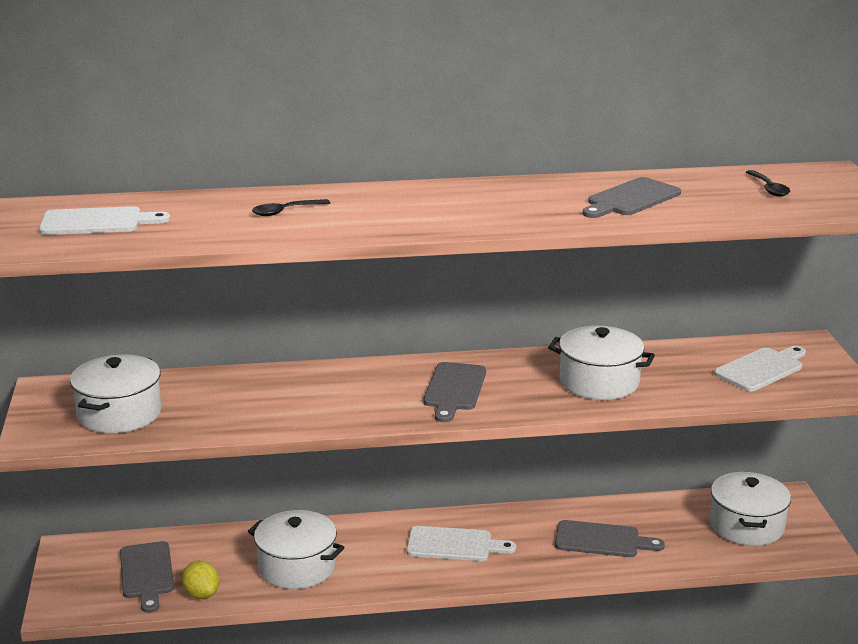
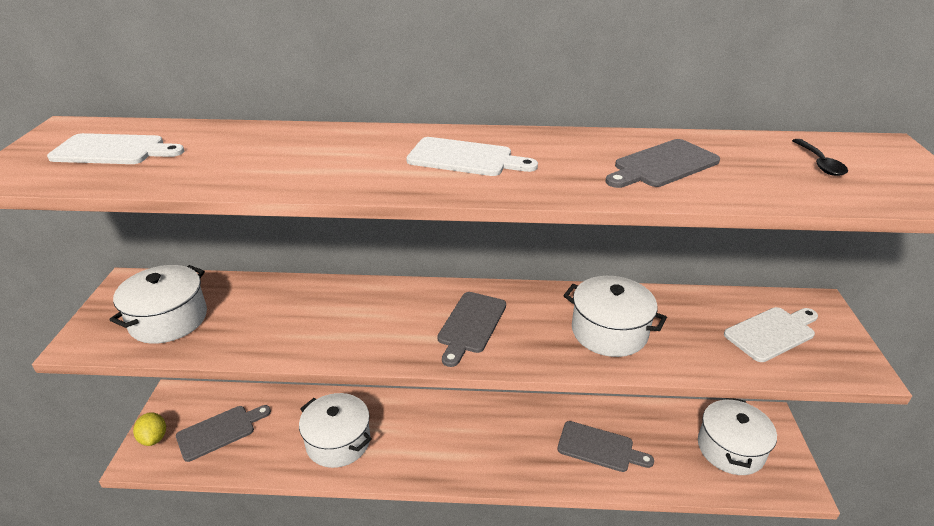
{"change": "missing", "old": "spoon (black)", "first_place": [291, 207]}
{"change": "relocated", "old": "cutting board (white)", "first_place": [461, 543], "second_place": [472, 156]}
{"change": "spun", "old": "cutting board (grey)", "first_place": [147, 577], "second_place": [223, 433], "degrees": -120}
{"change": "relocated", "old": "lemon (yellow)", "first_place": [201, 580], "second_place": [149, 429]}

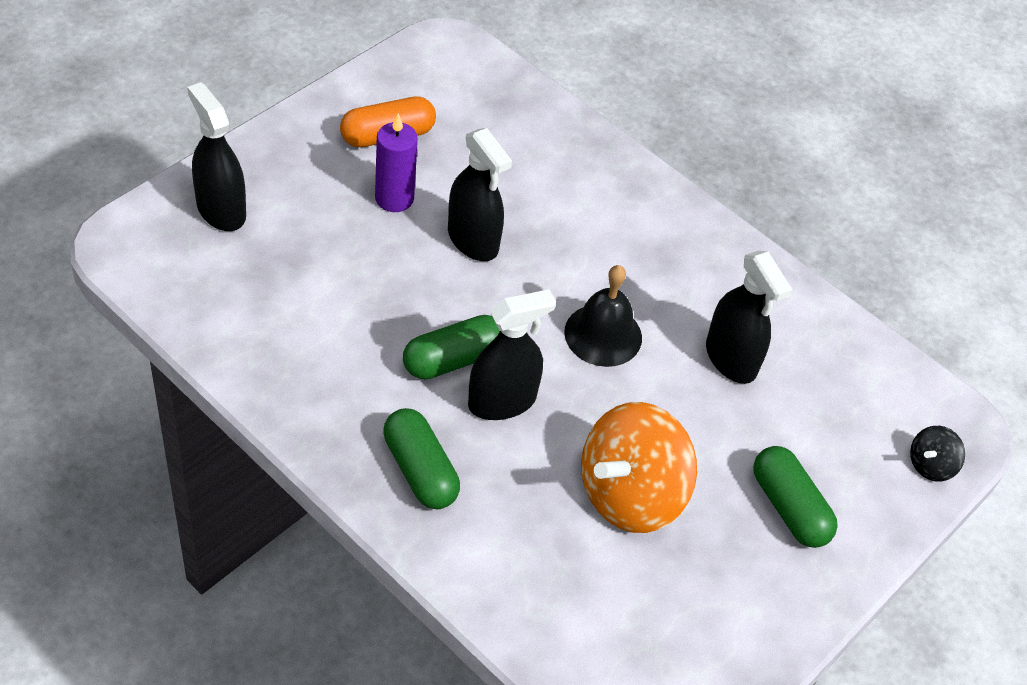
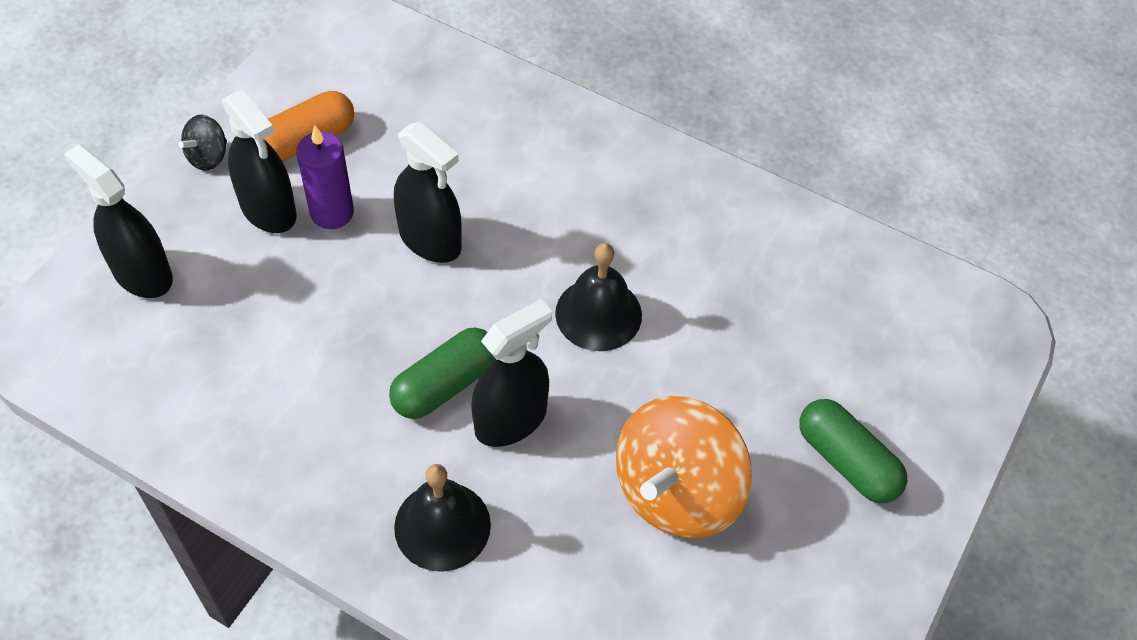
{"change": "relocated", "old": "spray bottle (black)", "first_place": [749, 317], "second_place": [259, 161]}
{"change": "exchanged", "old": "capsule (green)", "new": "bell (black)", "first_place": [421, 458], "second_place": [442, 518]}
{"change": "relocated", "old": "spinning top (black)", "first_place": [937, 453], "second_place": [202, 143]}

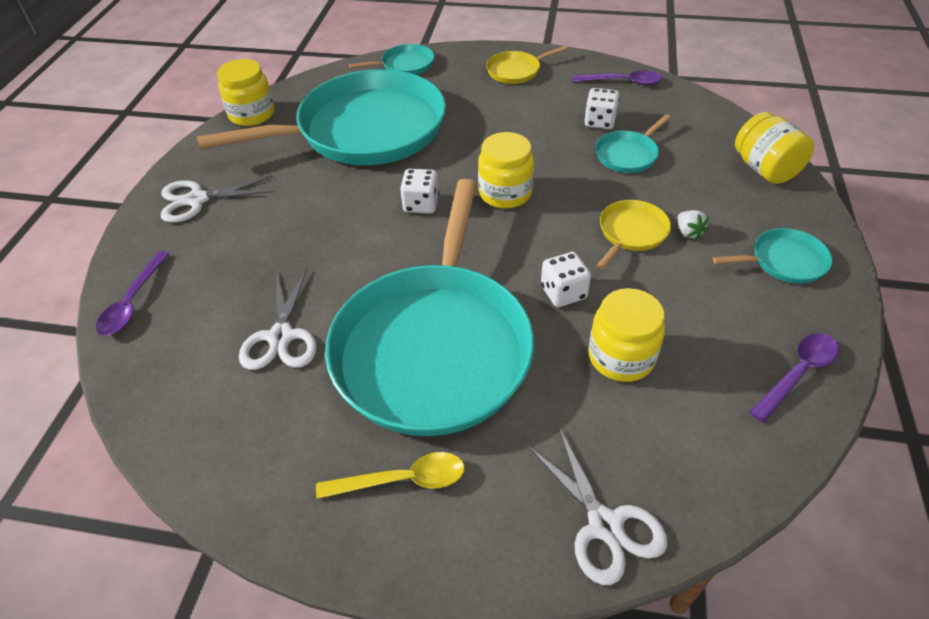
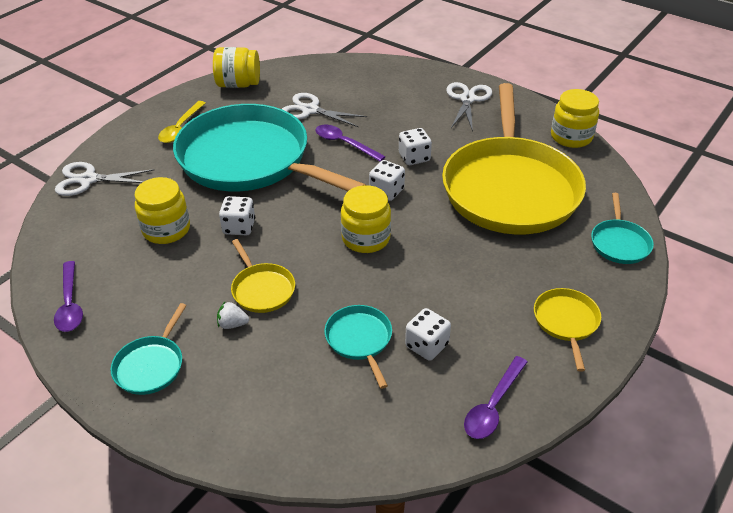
{"change": "colour", "old": "pan (turquoise)", "new": "pan (yellow)", "first_place": [321, 117], "second_place": [514, 159]}
{"change": "relocated", "old": "jar (yellow)", "first_place": [774, 148], "second_place": [236, 67]}
{"change": "relocated", "old": "spoon (purple)", "first_place": [133, 293], "second_place": [350, 143]}
{"change": "appeared", "new": "dice (white)", "second_place": [415, 146]}

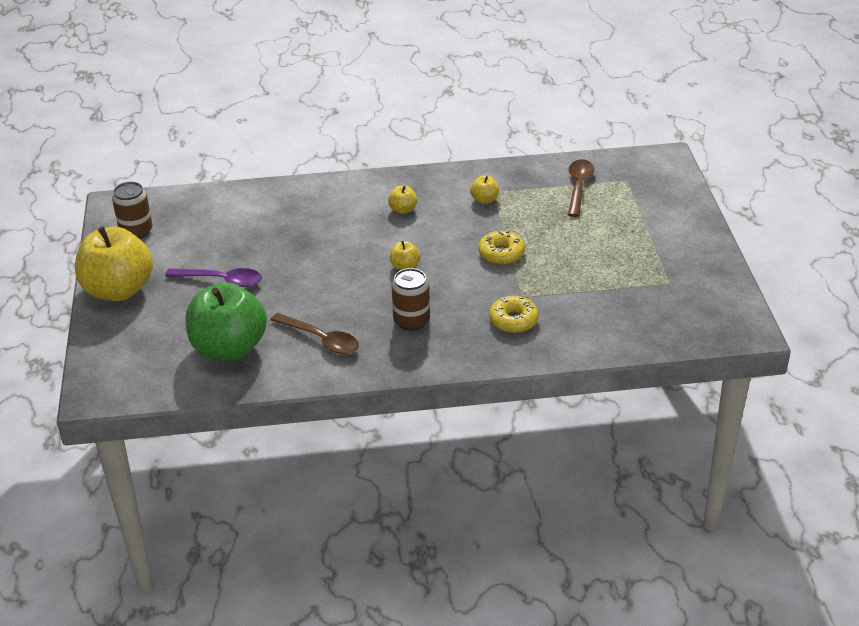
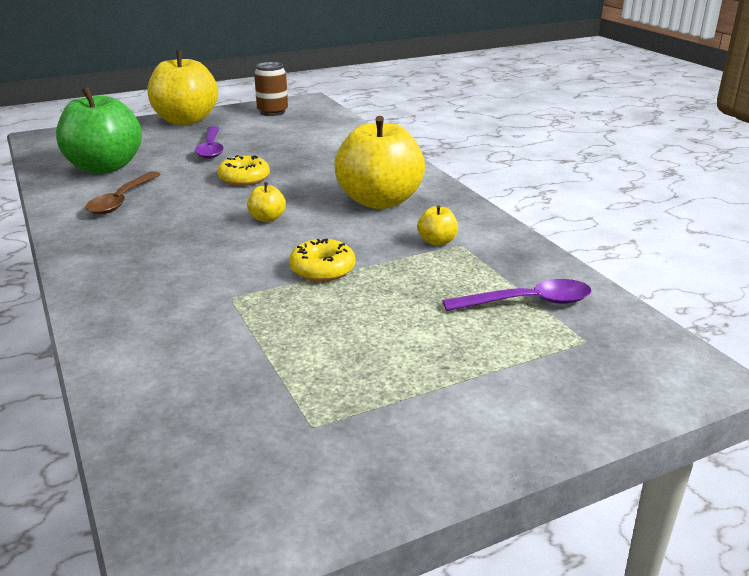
{"change": "colour", "old": "spoon (brown)", "new": "spoon (purple)", "first_place": [581, 188], "second_place": [517, 295]}
{"change": "size", "old": "apple (yellow)", "first_place": [402, 200], "second_place": [379, 162], "factor": 2.42}
{"change": "missing", "old": "can (brown)", "first_place": [411, 299]}
{"change": "relocated", "old": "donut (yellow)", "first_place": [514, 314], "second_place": [243, 170]}

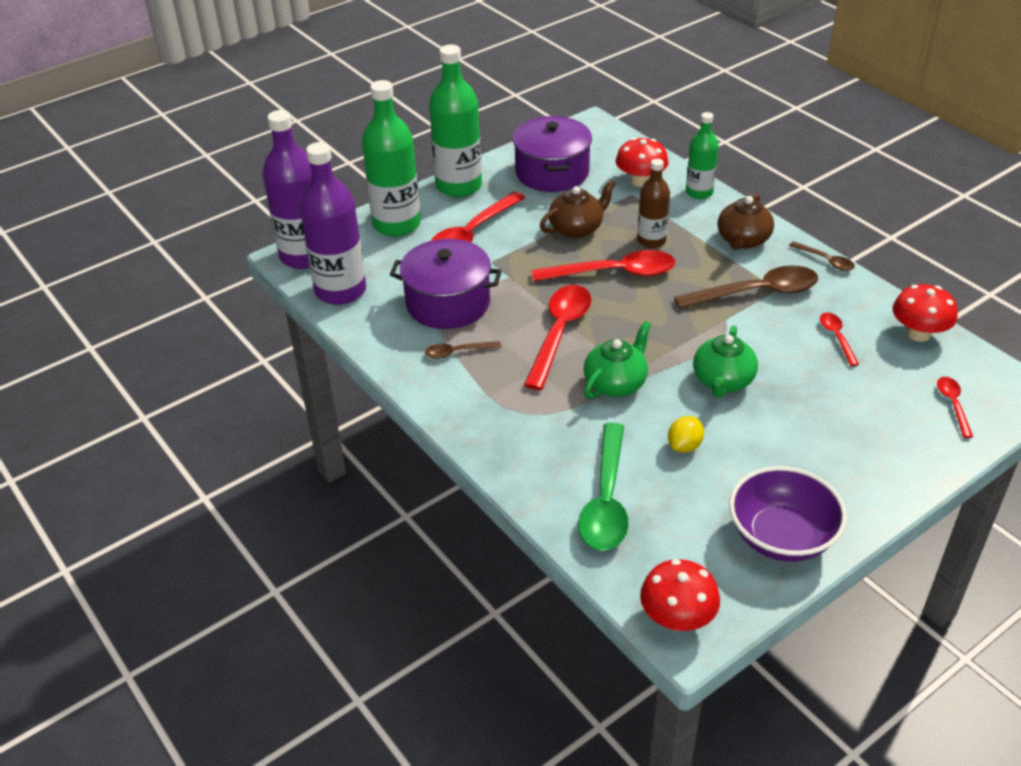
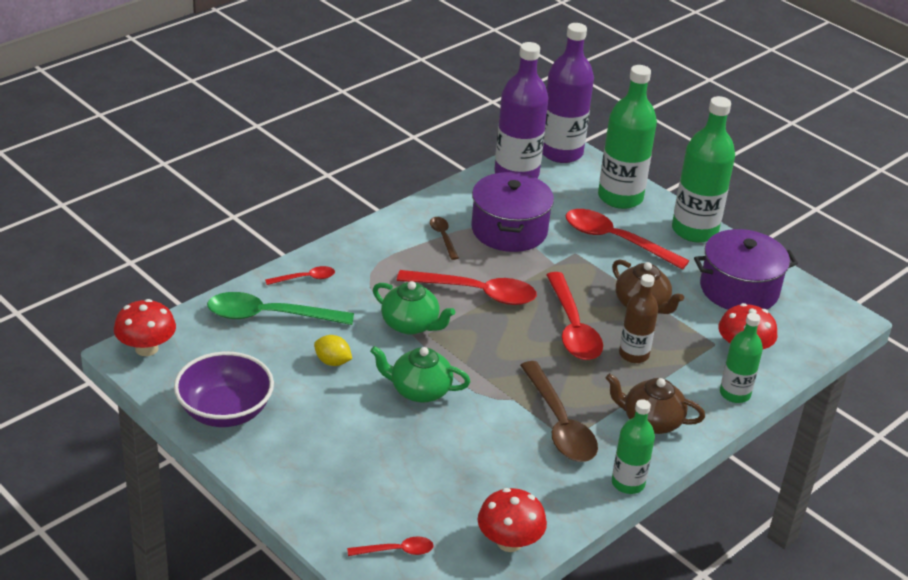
{"change": "exchanged", "old": "spoon (brown)", "new": "bottle (green)", "first_place": [822, 256], "second_place": [633, 446]}
{"change": "relocated", "old": "spoon (red)", "first_place": [839, 339], "second_place": [300, 275]}

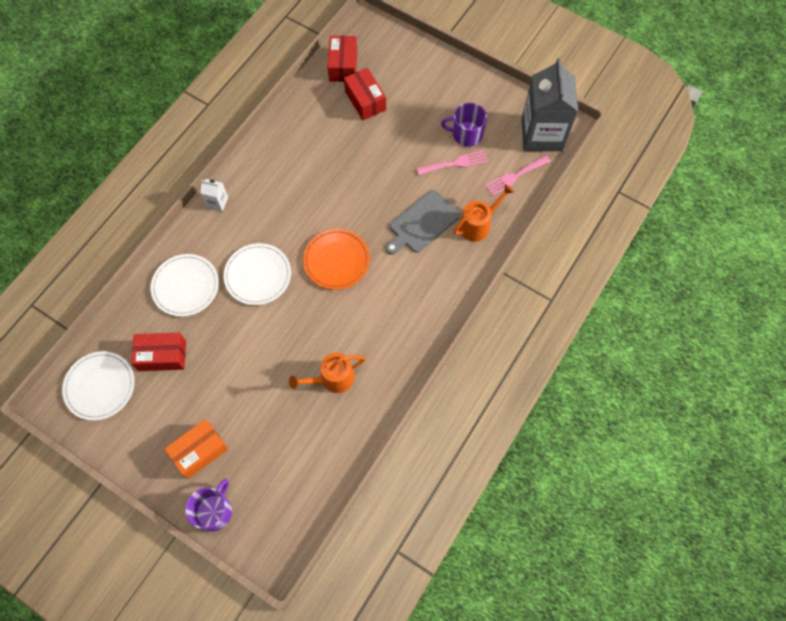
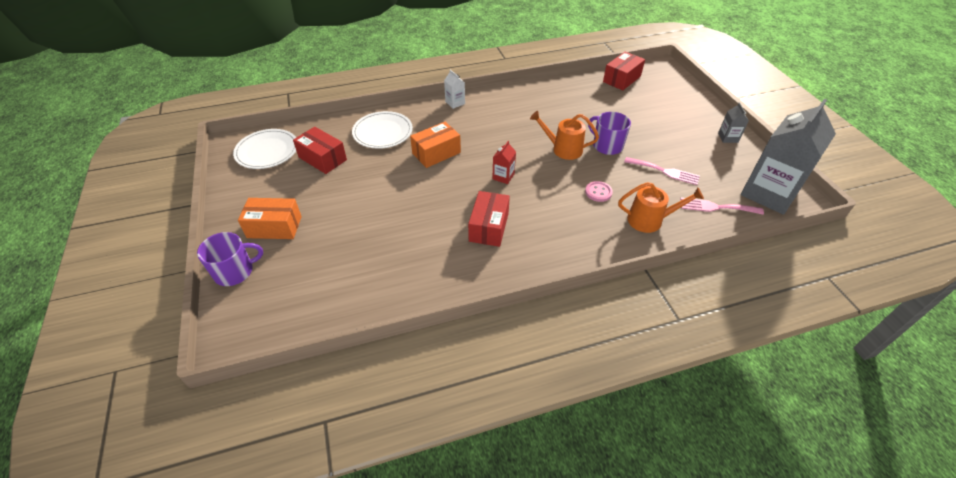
{"change": "relocated", "old": "box (red)", "first_place": [365, 94], "second_place": [489, 219]}
{"change": "relocated", "old": "mug (purple)", "first_place": [464, 125], "second_place": [609, 133]}
{"change": "exchanged", "old": "cutting board (grey)", "new": "button (pink)", "first_place": [422, 222], "second_place": [599, 191]}
{"change": "exchanged", "old": "plate (orange)", "new": "carton (red)", "first_place": [336, 259], "second_place": [504, 162]}
{"change": "exchanged", "old": "plate (white)", "new": "box (orange)", "first_place": [257, 274], "second_place": [435, 145]}
{"change": "relocated", "old": "watering can (orange)", "first_place": [327, 373], "second_place": [564, 135]}
{"change": "appeared", "new": "carton (grey)", "second_place": [733, 123]}

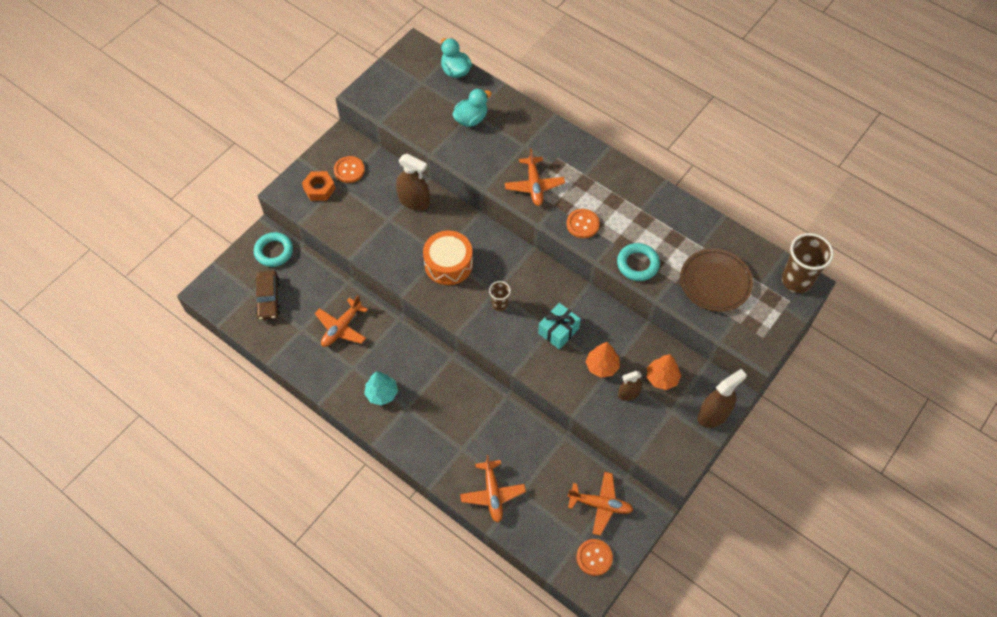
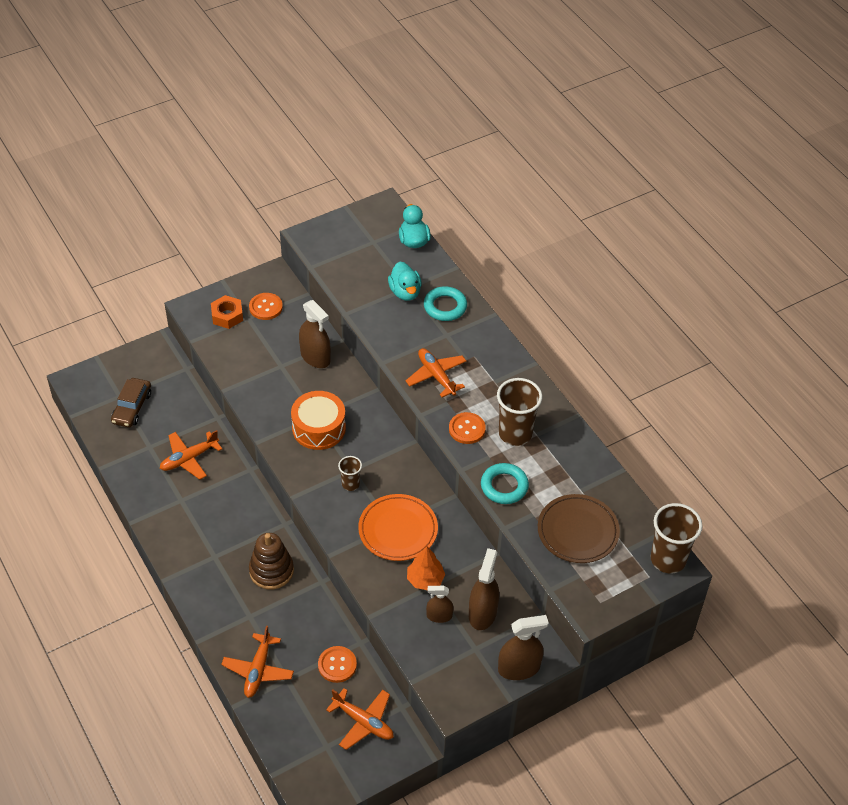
{"change": "spun", "old": "duck (turquoise)", "first_place": [472, 108], "second_place": [404, 281], "degrees": 90}
{"change": "spun", "old": "plane (orange)", "first_place": [535, 177], "second_place": [435, 372], "degrees": 135}
{"change": "relocated", "old": "ring (turquoise)", "first_place": [273, 249], "second_place": [445, 303]}
{"change": "exchanged", "old": "gift (turquoise)", "new": "plate (orange)", "first_place": [559, 326], "second_place": [398, 527]}
{"change": "exchanged", "old": "tree (orange)", "new": "spray bottle (brown)", "first_place": [664, 372], "second_place": [484, 589]}
{"change": "missing", "old": "tree (turquoise)", "first_place": [381, 388]}
{"change": "relocated", "old": "button (orange)", "first_place": [594, 557], "second_place": [337, 664]}
{"change": "appeared", "new": "cup (brown)", "second_place": [519, 412]}
{"change": "appeared", "new": "stacking toy (brown)", "second_place": [271, 561]}

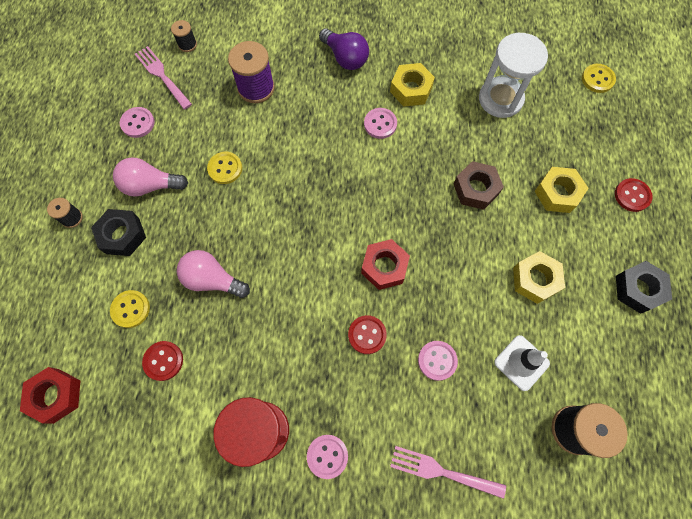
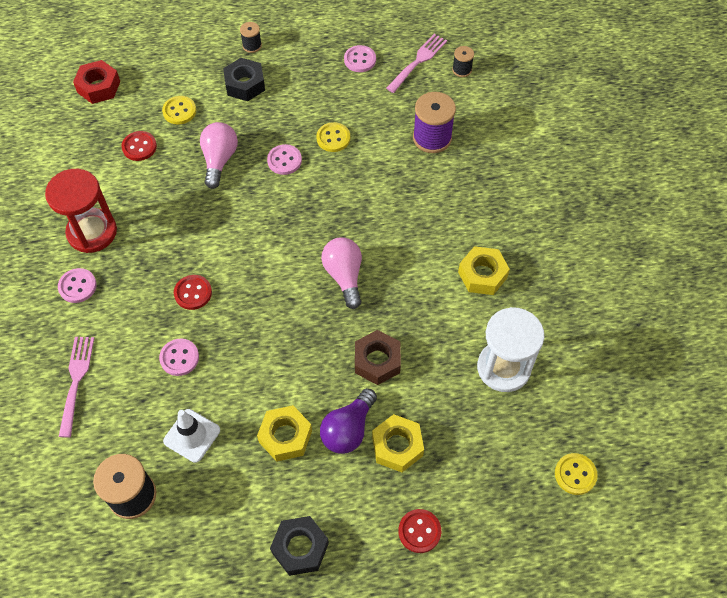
{"change": "relocated", "old": "light bulb (purple)", "first_place": [344, 49], "second_place": [348, 421]}
{"change": "relocated", "old": "button (pink)", "first_place": [380, 123], "second_place": [284, 159]}
{"change": "relocated", "old": "light bulb (pink)", "first_place": [150, 177], "second_place": [341, 273]}
{"change": "missing", "old": "nut (red)", "first_place": [385, 264]}

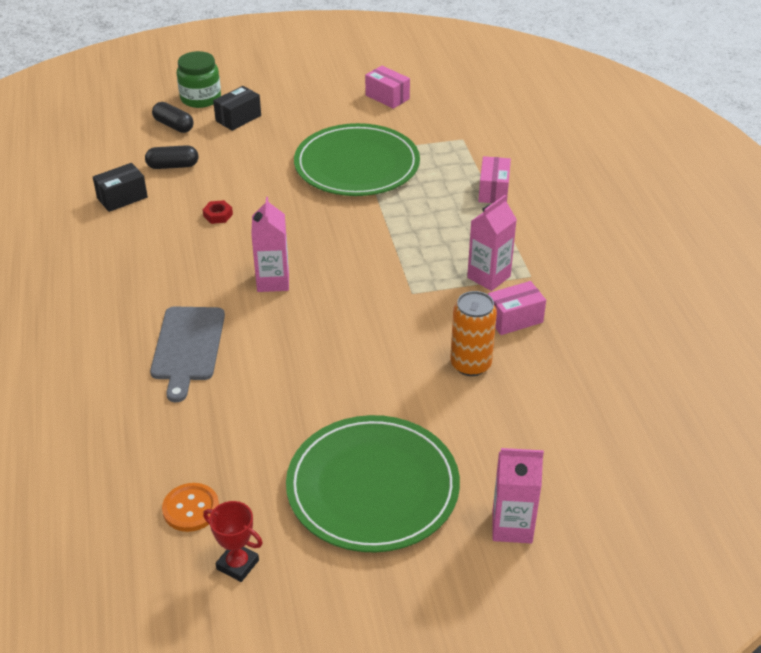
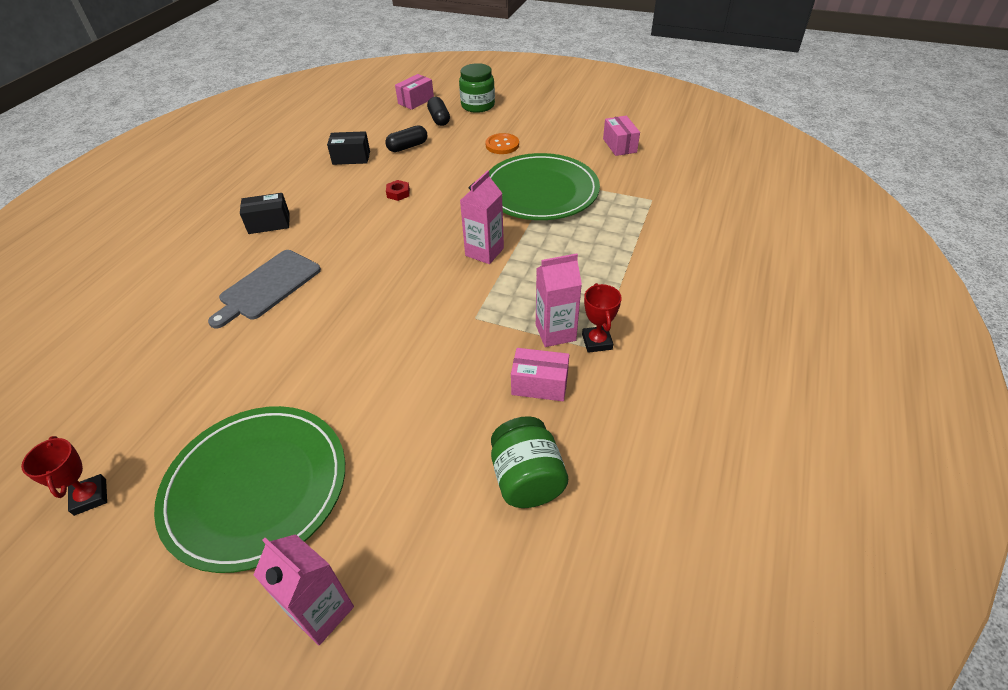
{"change": "relocated", "old": "box (black)", "first_place": [237, 108], "second_place": [265, 213]}
{"change": "spun", "old": "capsule (black)", "first_place": [172, 157], "second_place": [406, 138], "degrees": -60}
{"change": "relocated", "old": "box (pink)", "first_place": [494, 179], "second_place": [414, 92]}
{"change": "relocated", "old": "carton (pink)", "first_place": [270, 244], "second_place": [482, 217]}
{"change": "missing", "old": "can (orange)", "first_place": [473, 333]}
{"change": "relocated", "old": "button (orange)", "first_place": [190, 507], "second_place": [502, 143]}
{"change": "appeared", "new": "trophy (red)", "second_place": [602, 318]}
{"change": "appeared", "new": "jar (green)", "second_place": [529, 462]}

